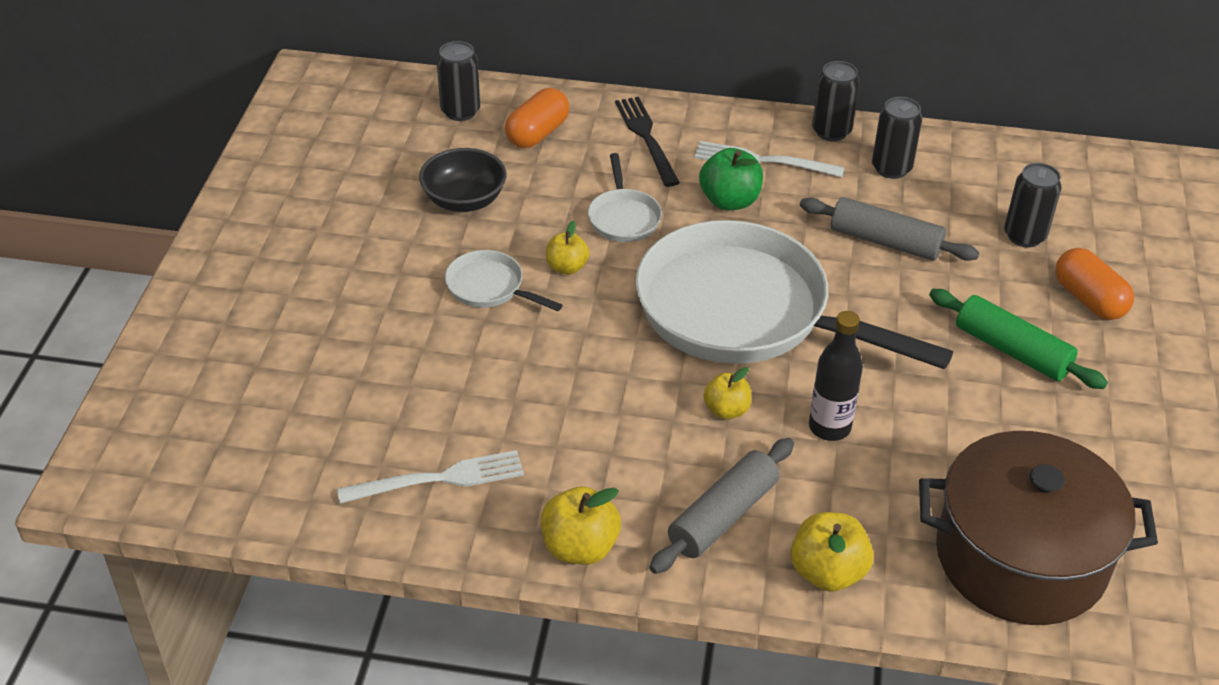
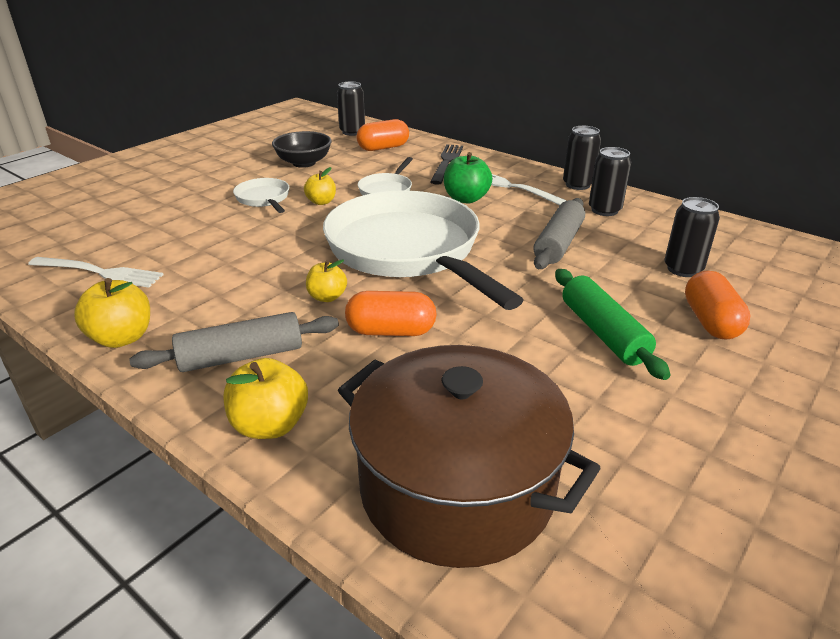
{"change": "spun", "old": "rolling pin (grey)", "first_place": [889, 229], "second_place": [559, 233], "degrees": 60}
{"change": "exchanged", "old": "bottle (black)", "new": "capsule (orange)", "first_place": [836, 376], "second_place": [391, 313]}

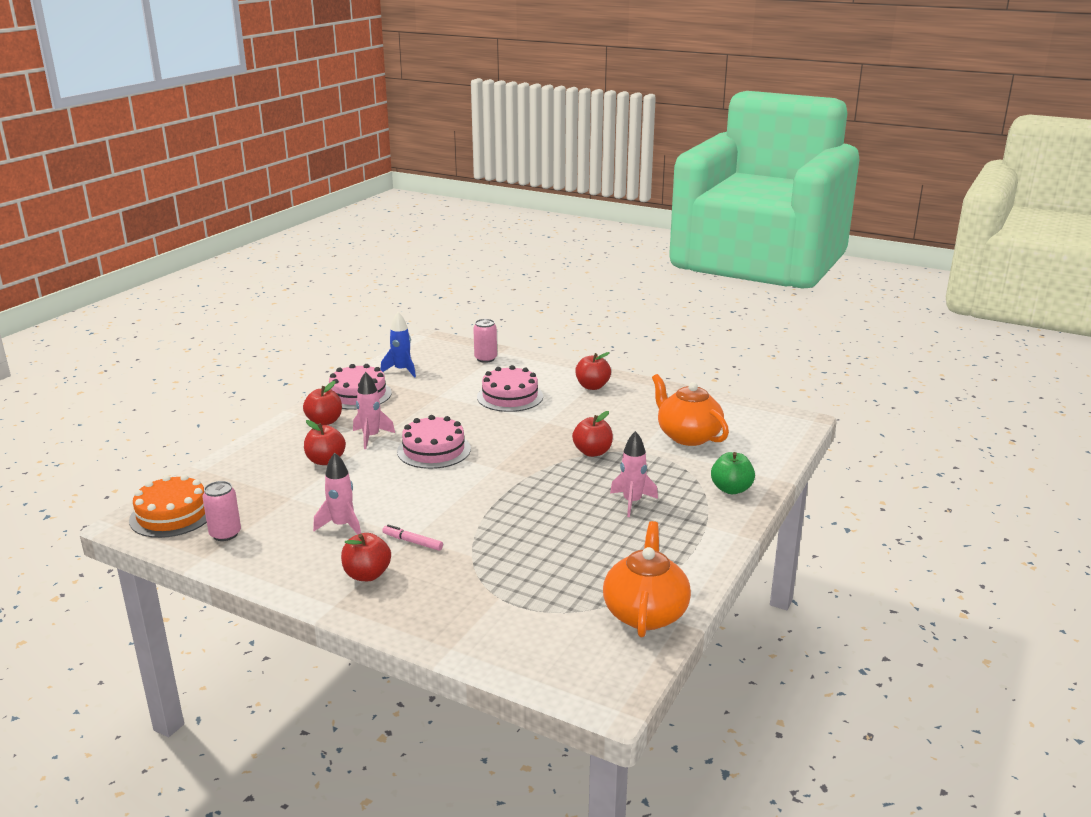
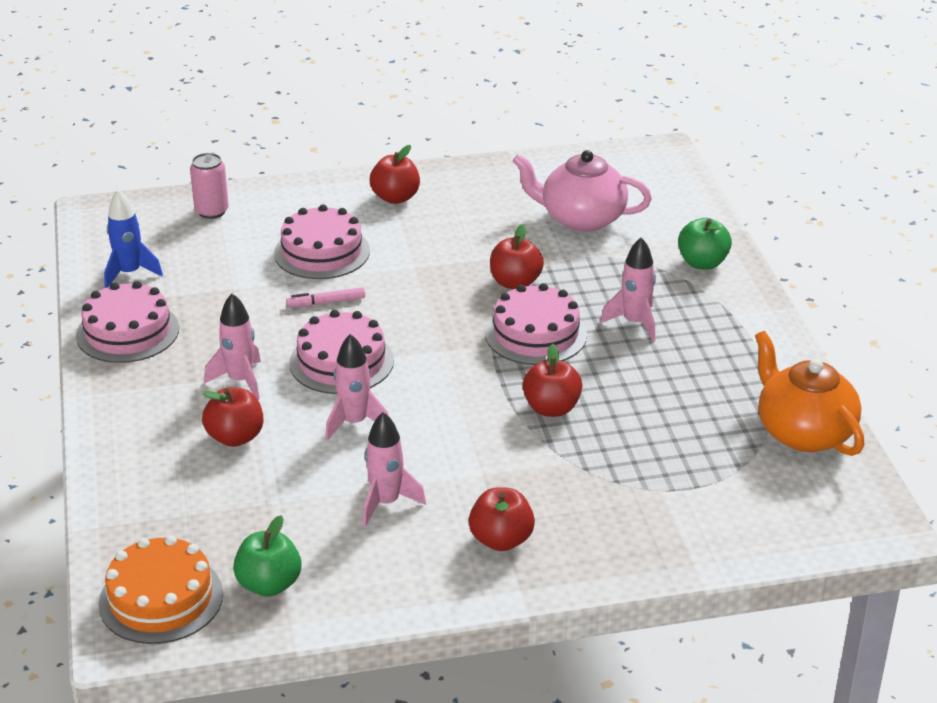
{"change": "colour", "old": "teapot (orange)", "new": "teapot (pink)", "first_place": [690, 410], "second_place": [582, 191]}
{"change": "relocated", "old": "apple (red)", "first_place": [322, 403], "second_place": [552, 380]}
{"change": "exchanged", "old": "can (pink)", "new": "apple (green)", "first_place": [221, 511], "second_place": [267, 556]}
{"change": "relocated", "old": "marker (pink)", "first_place": [412, 537], "second_place": [325, 297]}
{"change": "appeared", "new": "cake (pink)", "second_place": [536, 324]}
{"change": "appeared", "new": "rocket (pink)", "second_place": [357, 387]}

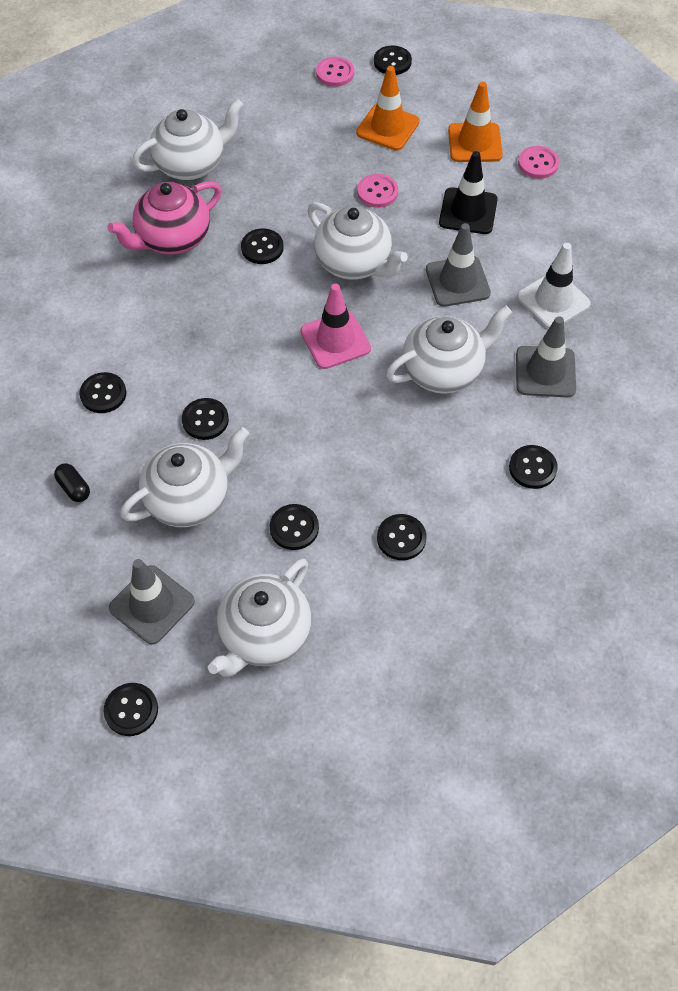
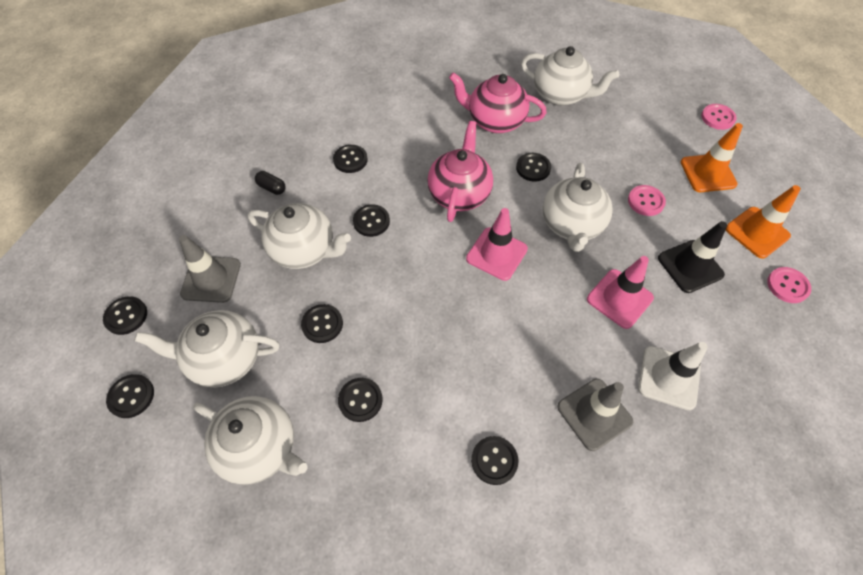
{"change": "relocated", "old": "button (black)", "first_place": [393, 60], "second_place": [130, 396]}
{"change": "colour", "old": "traffic cone (grey)", "new": "traffic cone (pink)", "first_place": [458, 265], "second_place": [620, 292]}
{"change": "relocated", "old": "teapot (white)", "first_place": [449, 350], "second_place": [250, 440]}
{"change": "spun", "old": "capsule (black)", "first_place": [72, 483], "second_place": [270, 183], "degrees": -75}
{"change": "appeared", "new": "teapot (pink)", "second_place": [460, 171]}

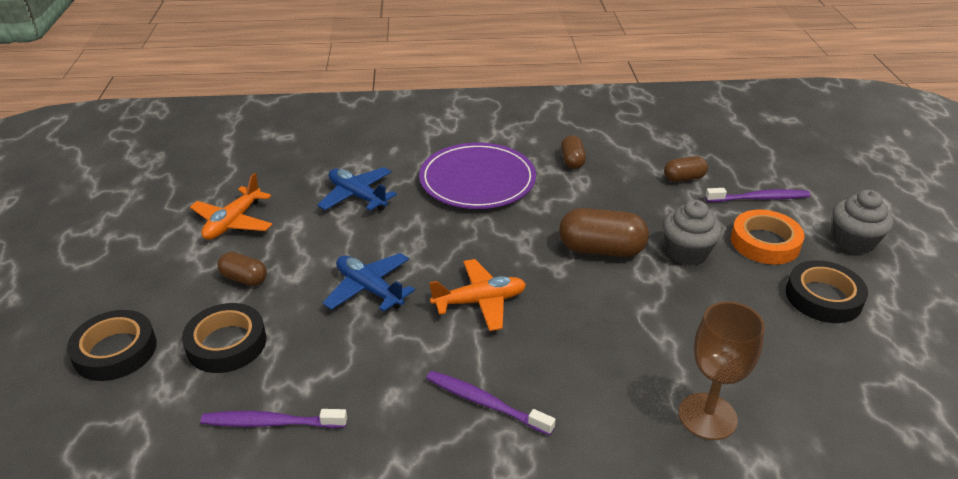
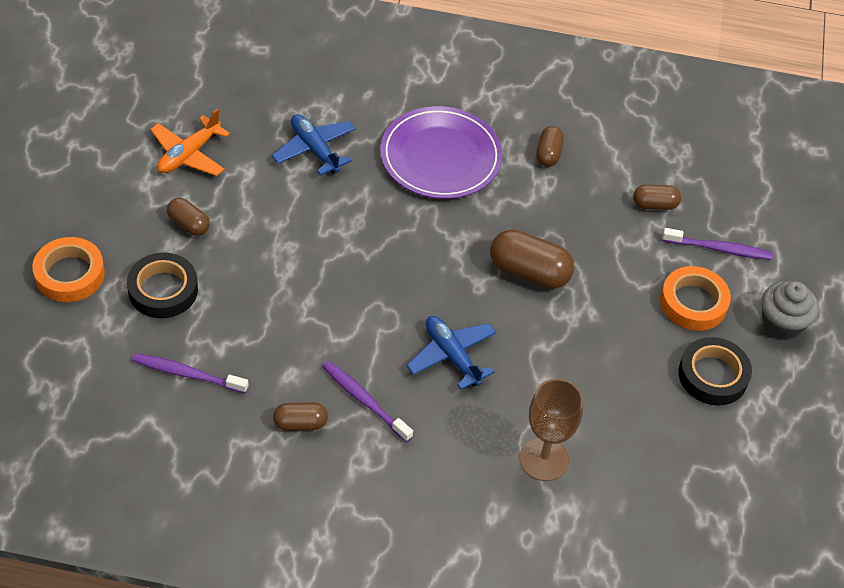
{"change": "missing", "old": "cupcake (grey)", "first_place": [692, 232]}
{"change": "relocated", "old": "plane (blue)", "first_place": [369, 282], "second_place": [451, 353]}
{"change": "missing", "old": "plane (orange)", "first_place": [477, 295]}
{"change": "colour", "old": "tape (black)", "new": "tape (orange)", "first_place": [112, 345], "second_place": [68, 269]}
{"change": "appeared", "new": "capsule (brown)", "second_place": [300, 416]}

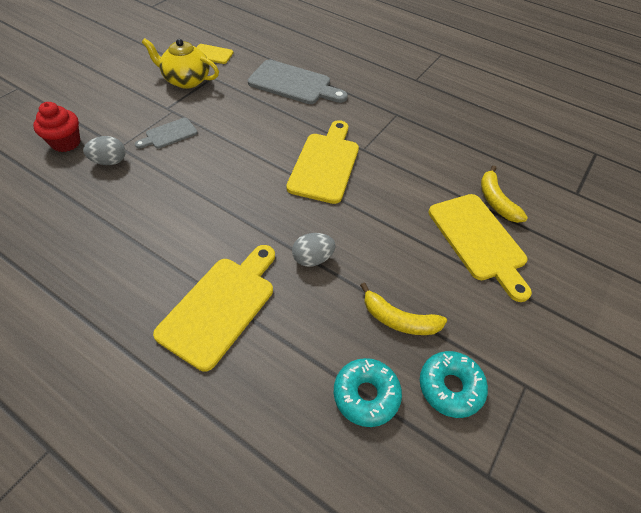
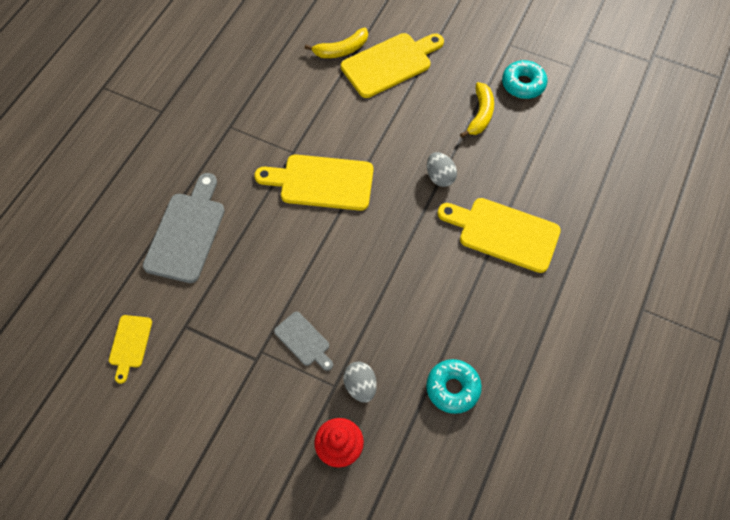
{"change": "missing", "old": "teapot (yellow)", "first_place": [180, 63]}
{"change": "relocated", "old": "donut (turquoise)", "first_place": [368, 392], "second_place": [454, 386]}

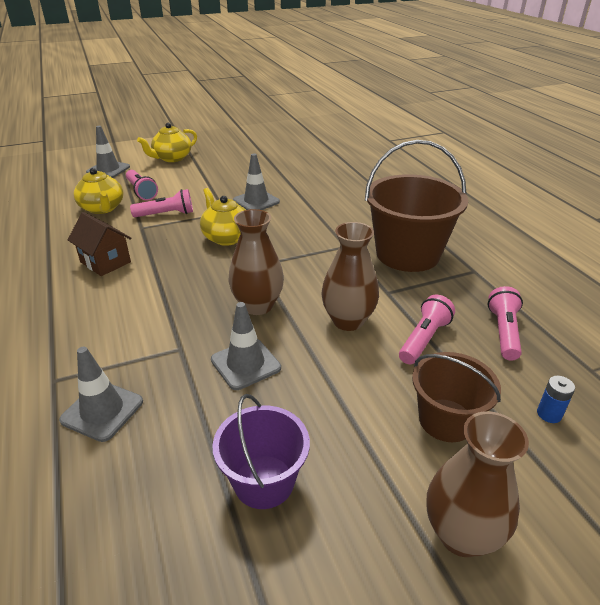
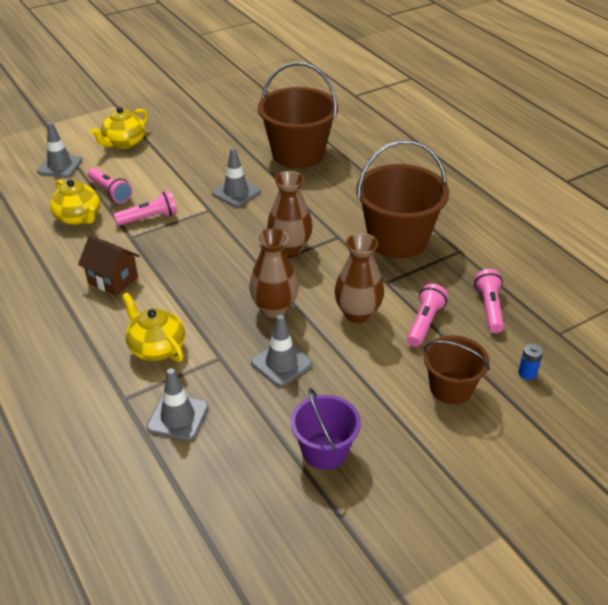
{"change": "relocated", "old": "teapot (yellow)", "first_place": [223, 217], "second_place": [153, 327]}
{"change": "relocated", "old": "vase (brown)", "first_place": [478, 484], "second_place": [290, 213]}
{"change": "appeared", "new": "bucket (brown)", "second_place": [298, 115]}

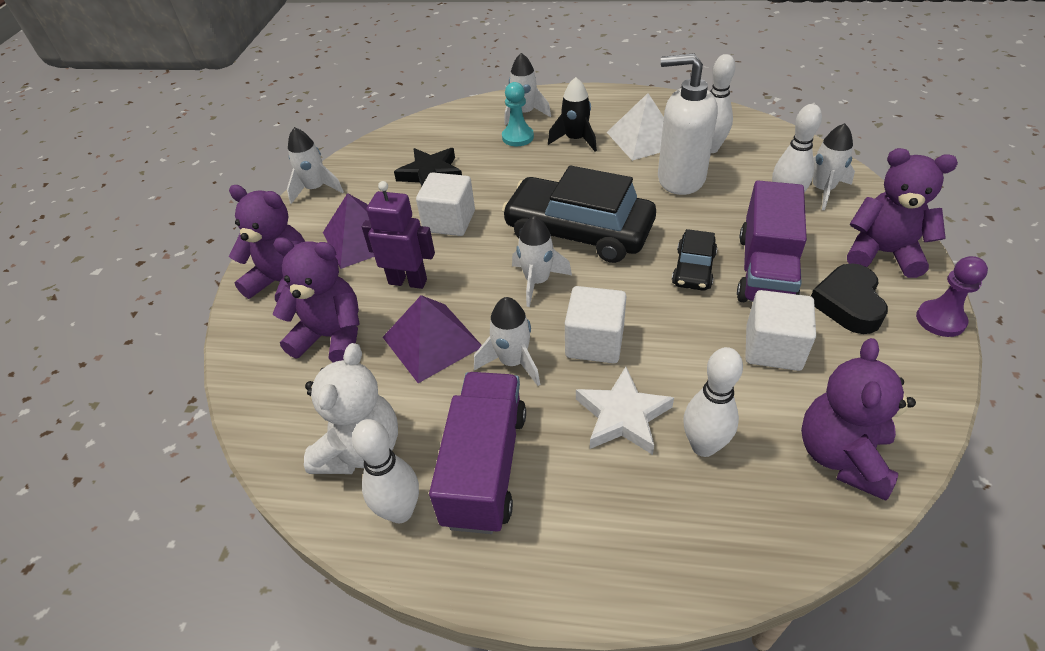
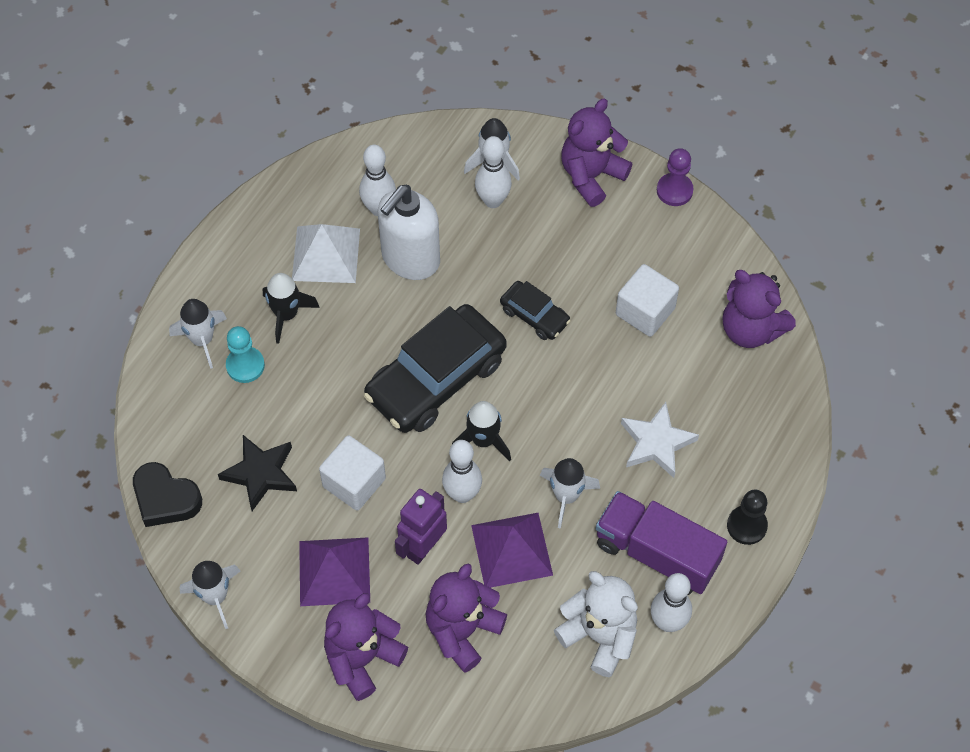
{"change": "missing", "old": "truck (purple)", "first_place": [772, 241]}
{"change": "colour", "old": "rocket (white)", "new": "rocket (black)", "first_place": [542, 261], "second_place": [481, 431]}
{"change": "relocated", "old": "heart (black)", "first_place": [849, 298], "second_place": [167, 494]}
{"change": "missing", "old": "cube (white)", "first_place": [595, 324]}
{"change": "relocated", "old": "bowling pin (white)", "first_place": [713, 402], "second_place": [462, 471]}
{"change": "appeared", "new": "pawn (black)", "second_place": [747, 517]}

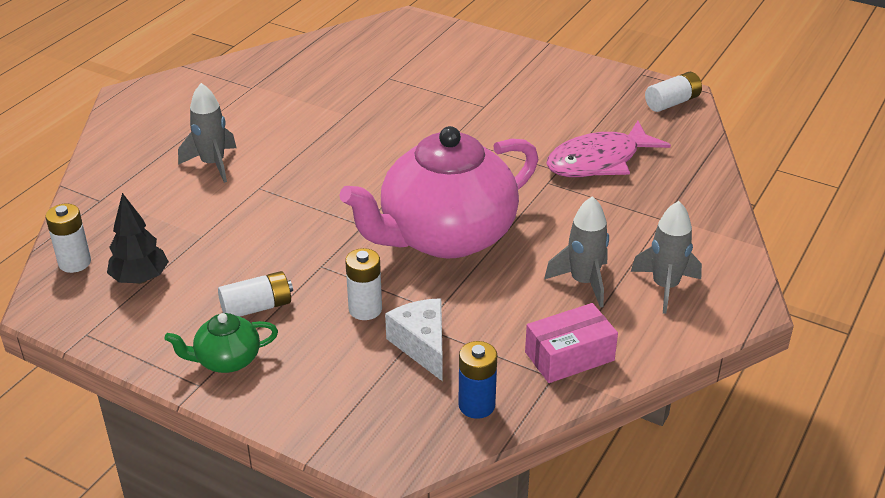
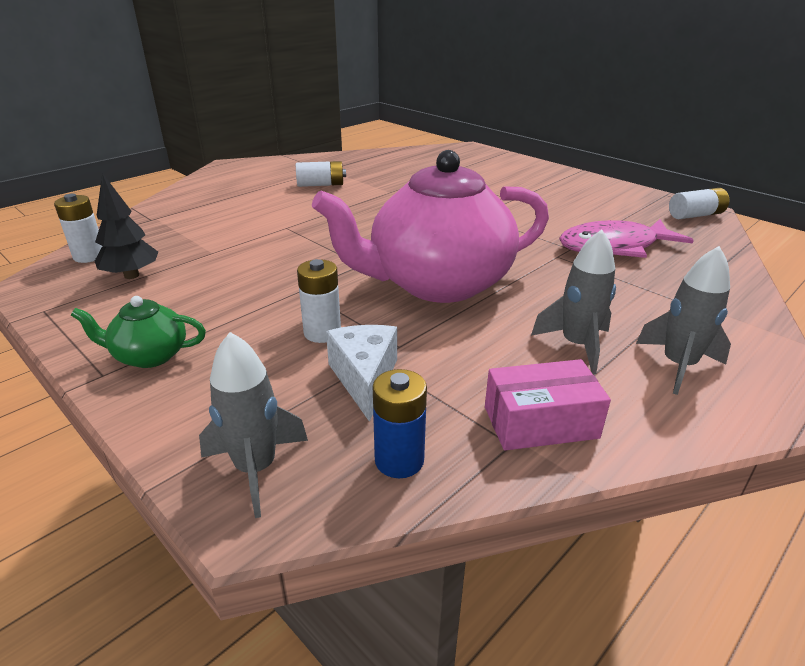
{"change": "relocated", "old": "rocket (grey)", "first_place": [207, 133], "second_place": [253, 425]}
{"change": "relocated", "old": "battery (white)", "first_place": [255, 294], "second_place": [321, 174]}

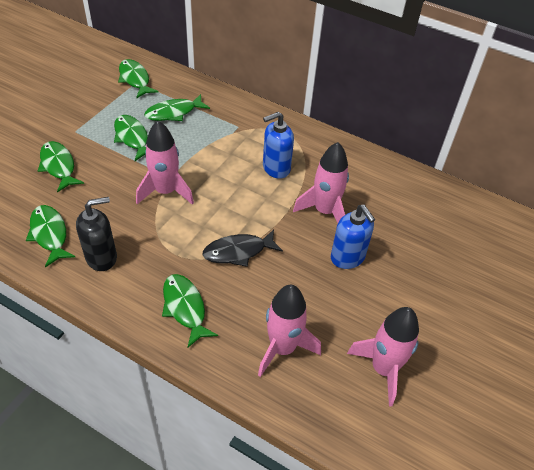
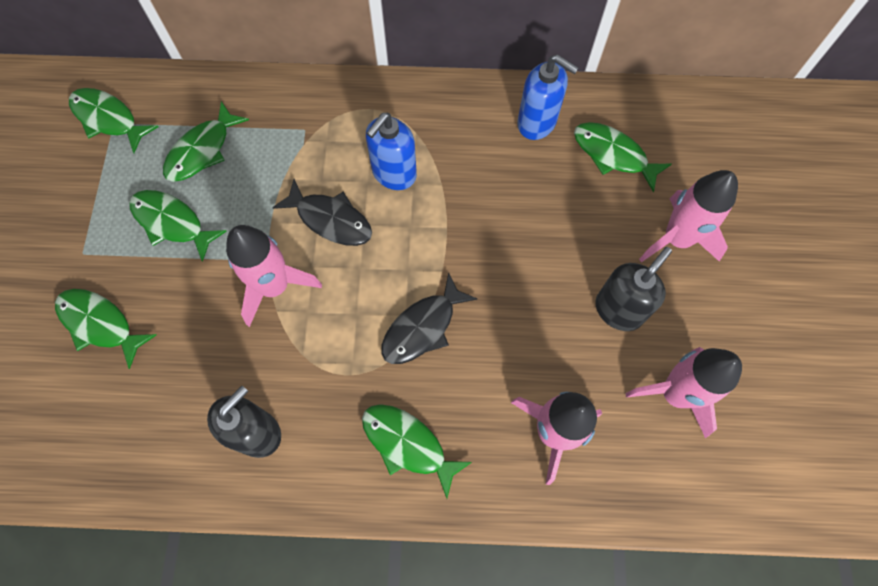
{"change": "relocated", "old": "rocket (pink)", "first_place": [321, 182], "second_place": [688, 216]}
{"change": "relocated", "old": "fish (green)", "first_place": [50, 236], "second_place": [623, 157]}
{"change": "relocated", "old": "soap dispenser (blue)", "first_place": [353, 237], "second_place": [548, 97]}
{"change": "appeared", "new": "fish (black)", "second_place": [322, 212]}
{"change": "appeared", "new": "soap dispenser (black)", "second_place": [633, 289]}

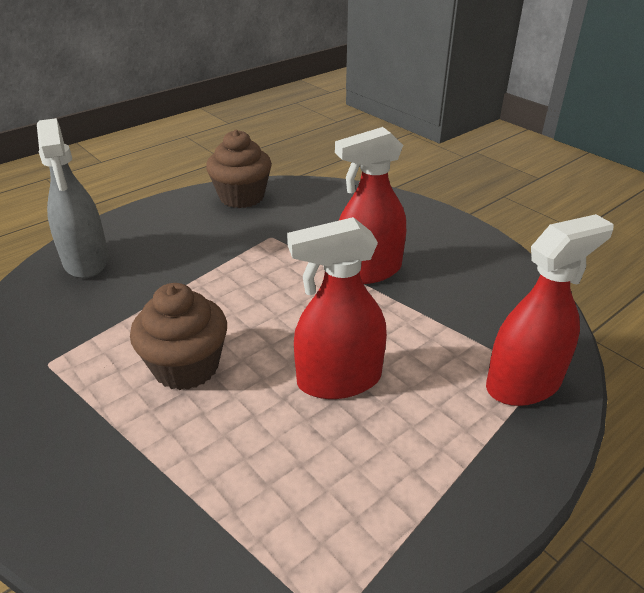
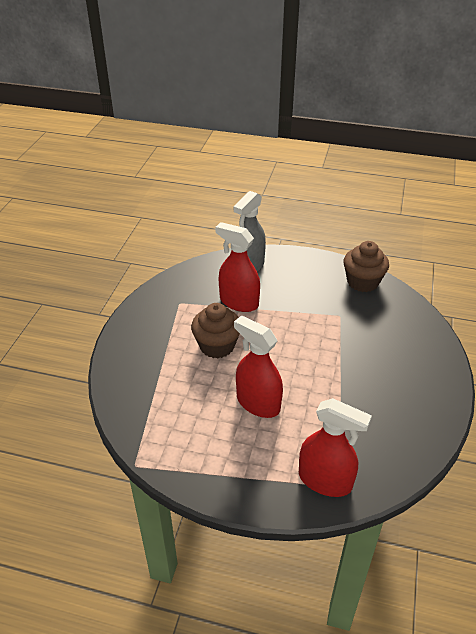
{"change": "relocated", "old": "spray bottle (red)", "first_place": [370, 205], "second_place": [237, 267]}

